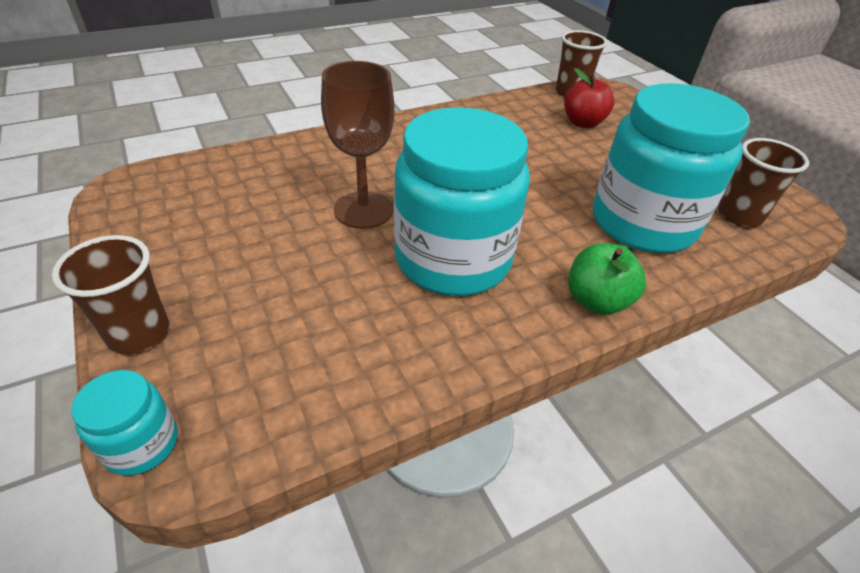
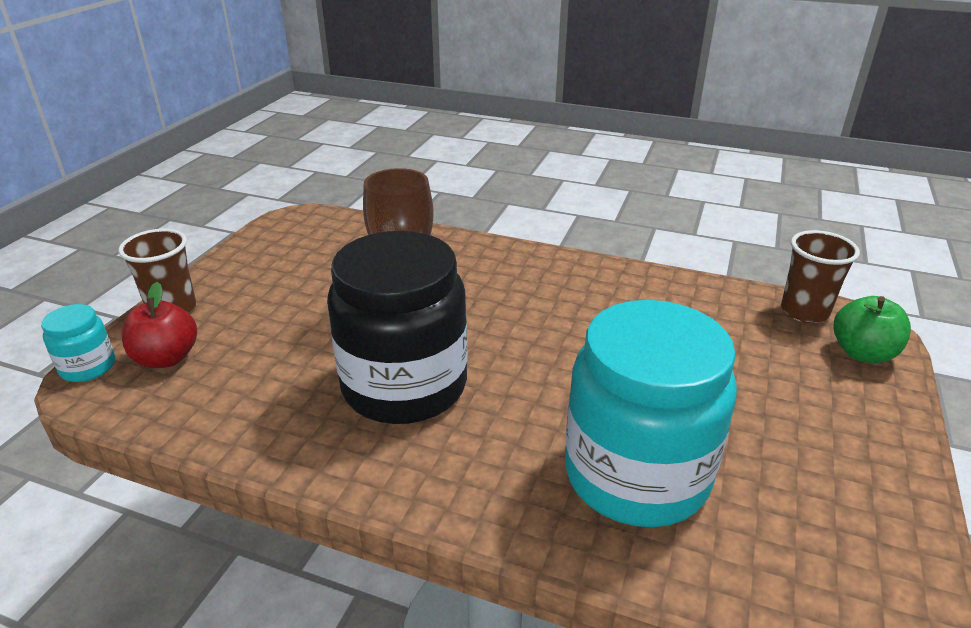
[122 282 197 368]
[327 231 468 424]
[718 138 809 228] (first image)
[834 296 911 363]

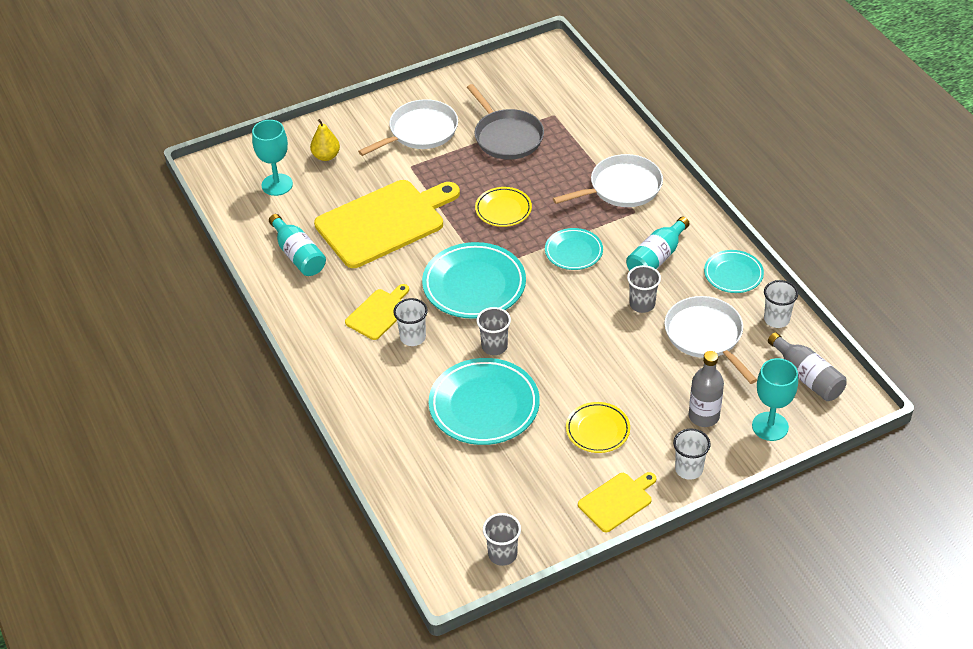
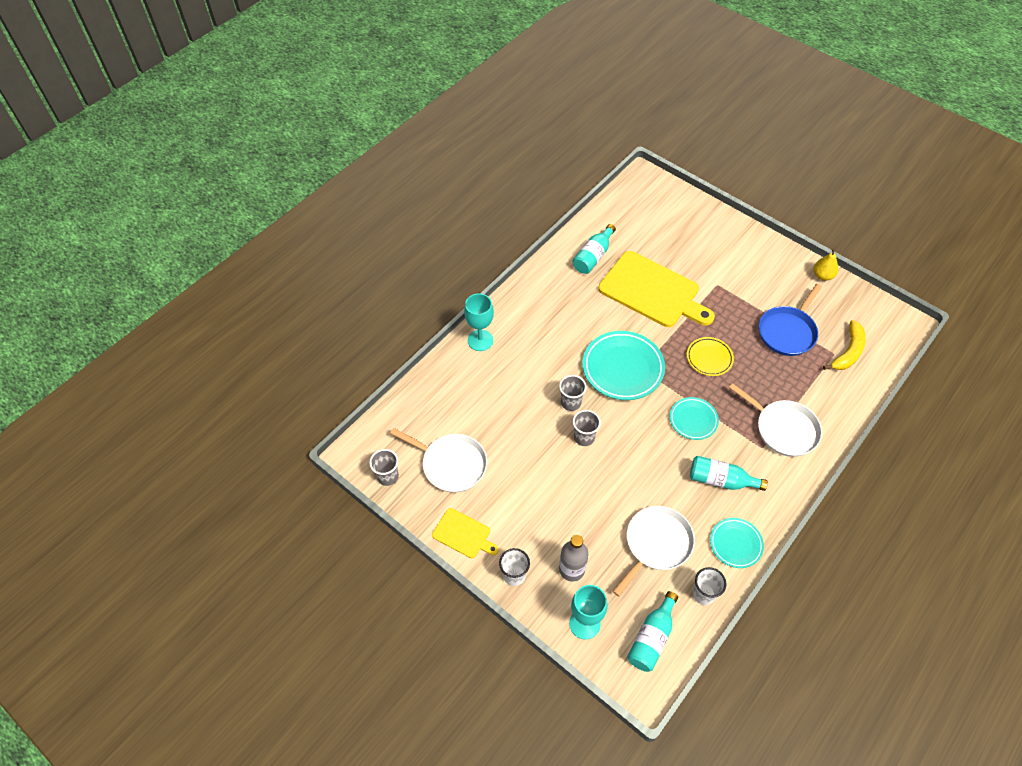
[759 284 822 356]
[390 428 487 493]
[814 249 838 281]
[464 293 494 351]
[573 410 601 446]
[345 284 409 340] (first image)
[393 298 428 346] (first image)
[627 591 678 672]
[429 358 540 445] (first image)
[566 402 630 453] (first image)
[823 320 866 370]

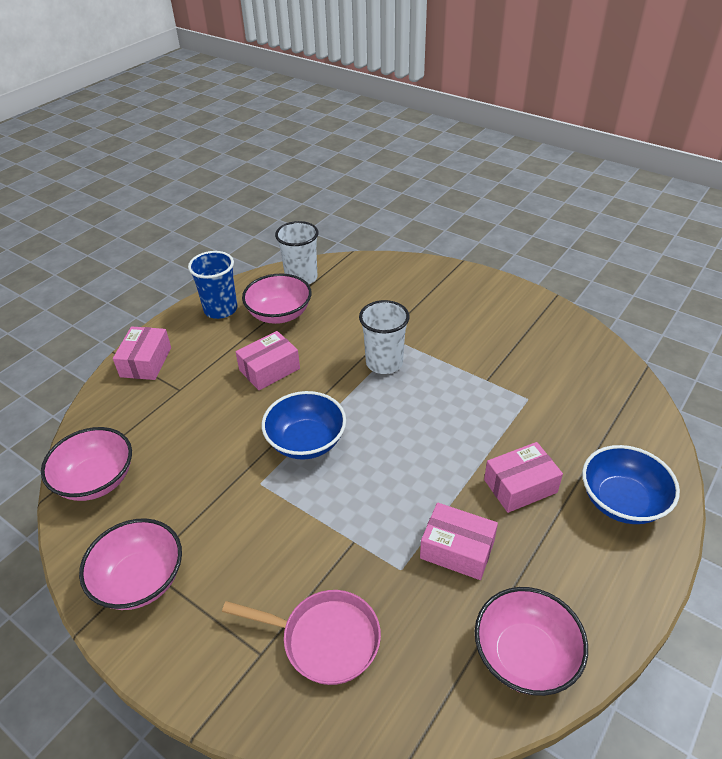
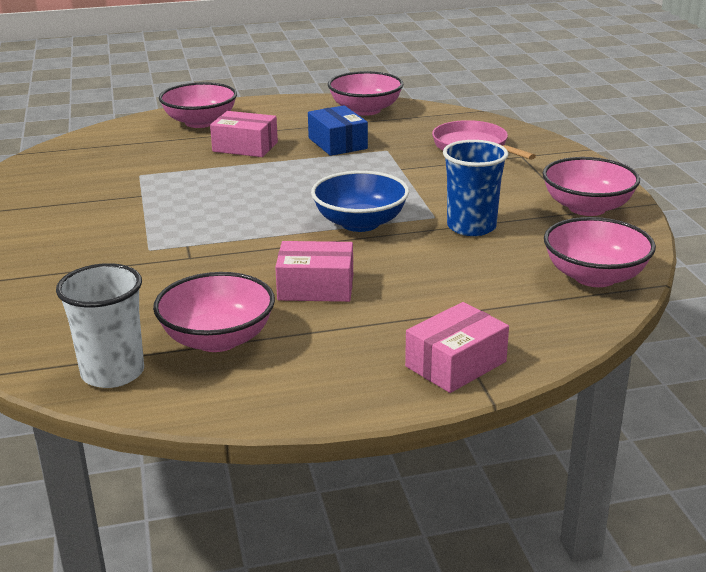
[443 140 508 236]
[359 300 410 374] (first image)
[159 82 237 128]
[308 105 368 156]

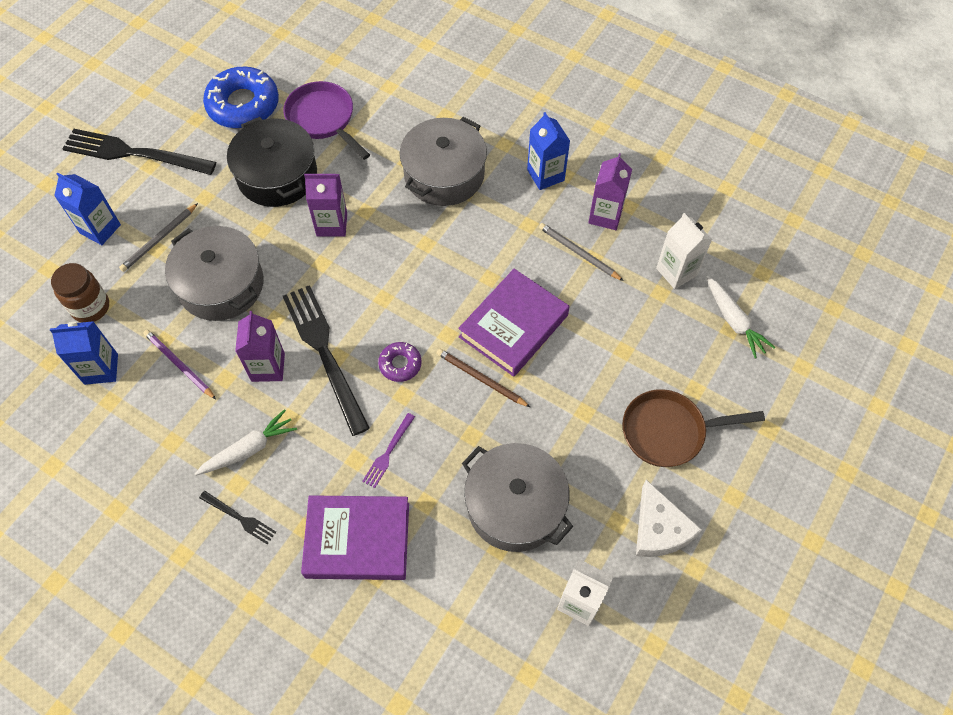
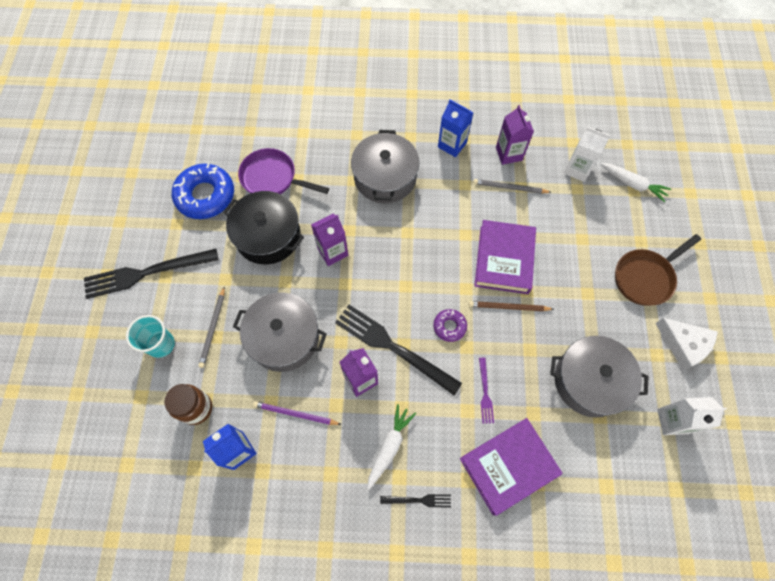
[126 315 175 358]

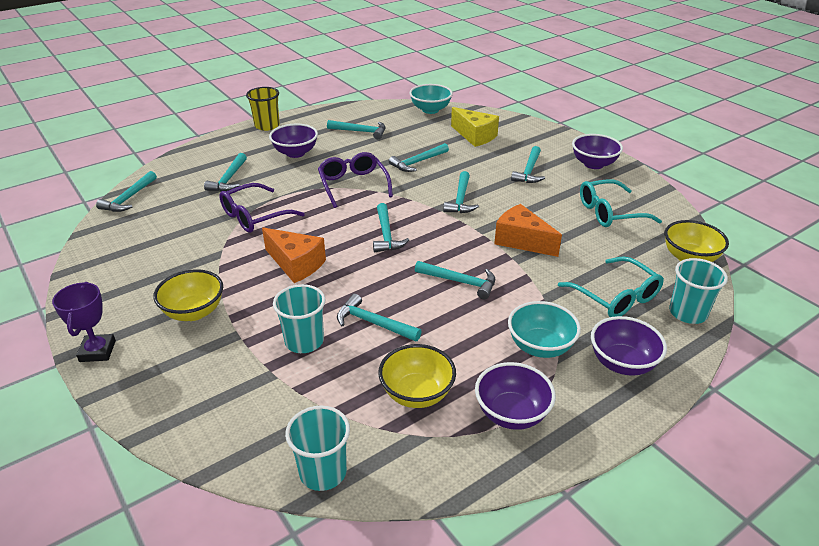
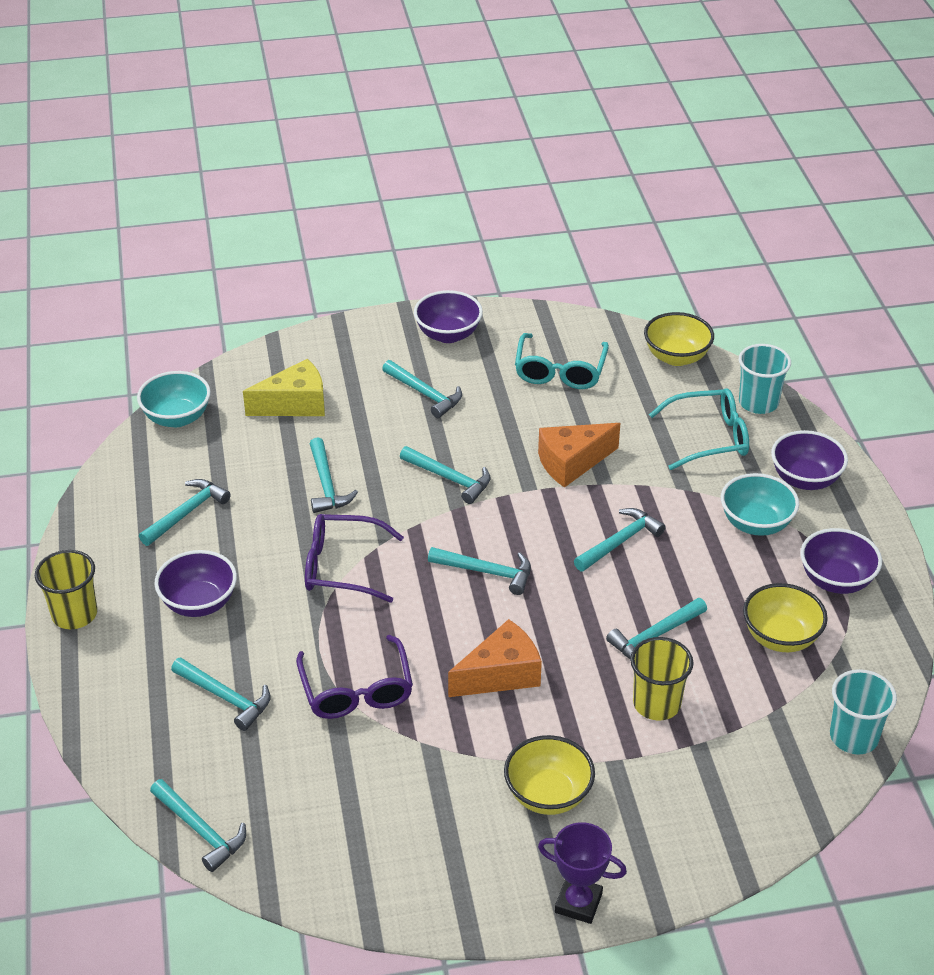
[630 637 694 721]

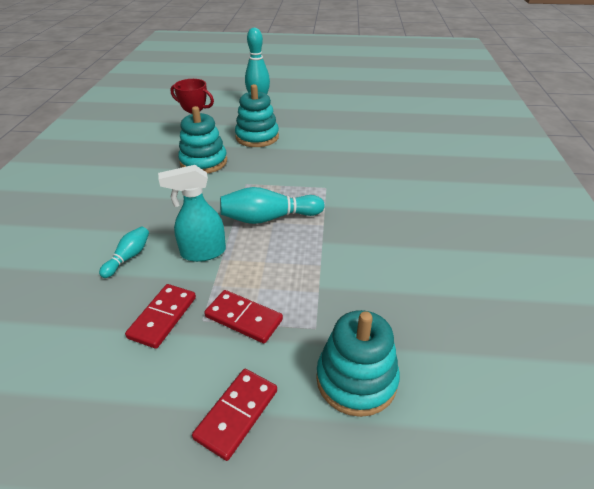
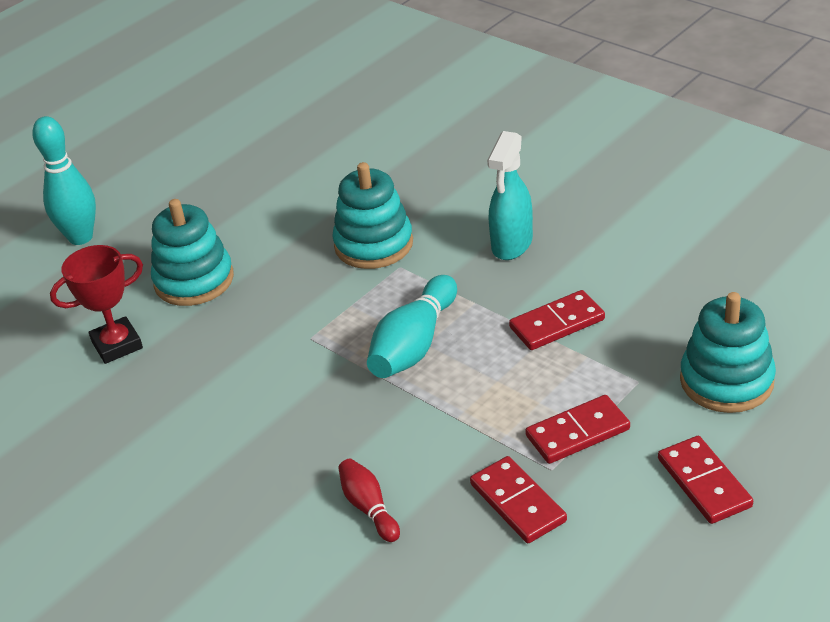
[332 162 413 269]
[487 131 533 260]
[338 459 400 542]
[509 290 605 350]

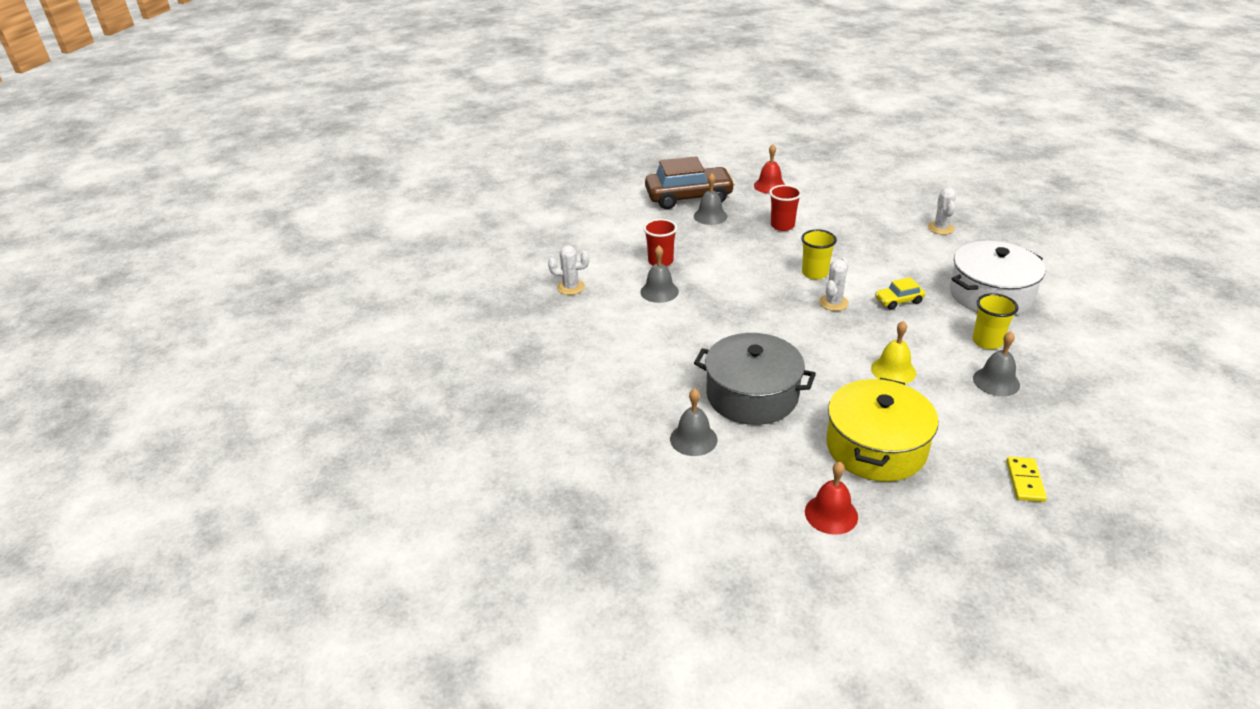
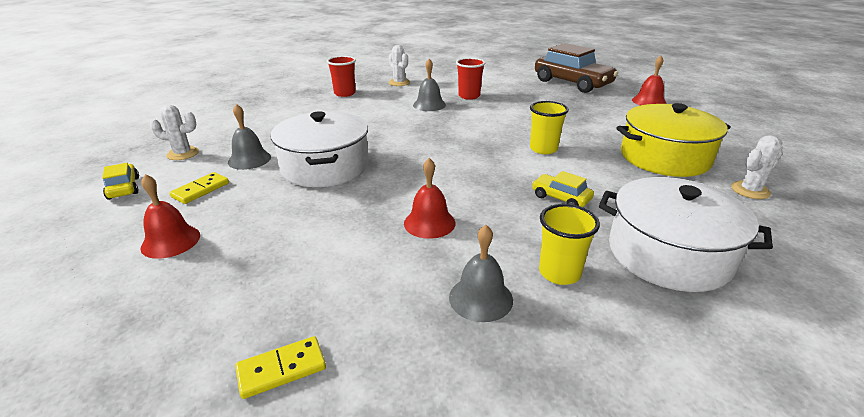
[694 173 727 225] (first image)
[327 56 356 97]
[150 105 199 160]
[404 158 456 239]
[270 111 369 187]
[617 103 730 177]
[102 163 139 200]
[169 172 229 204]

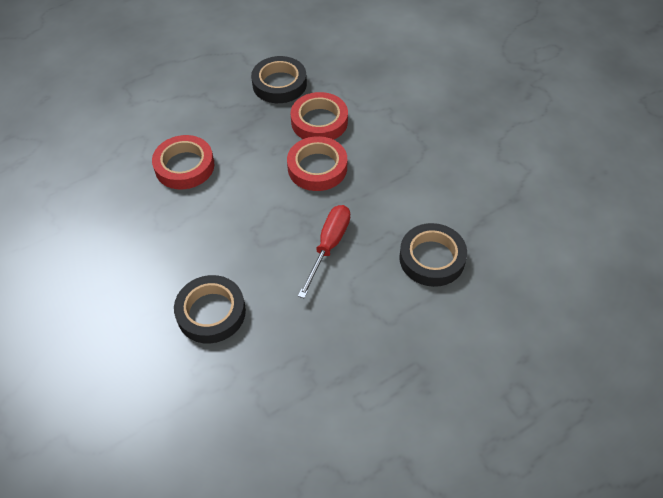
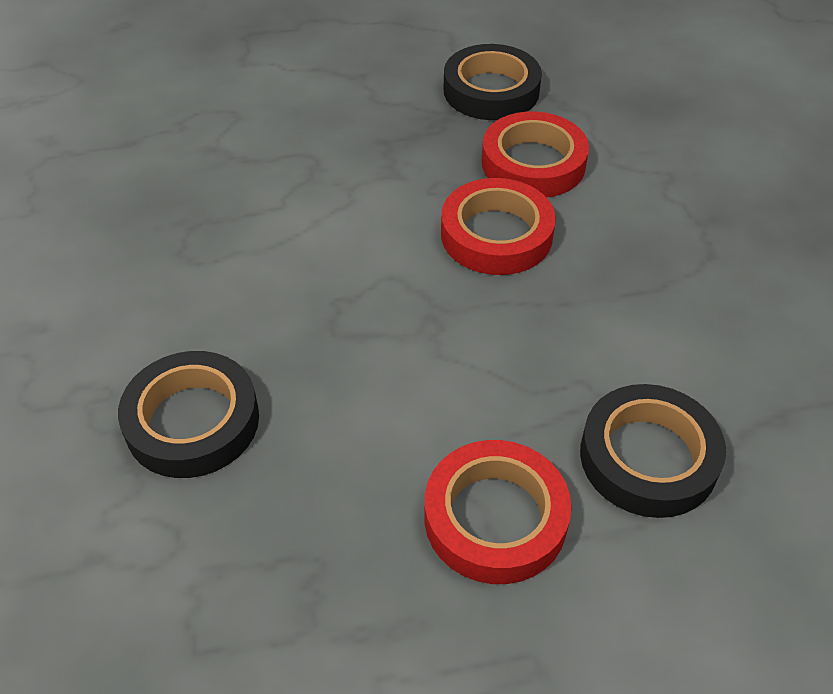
[425 440 572 584]
[298 205 350 299] (first image)

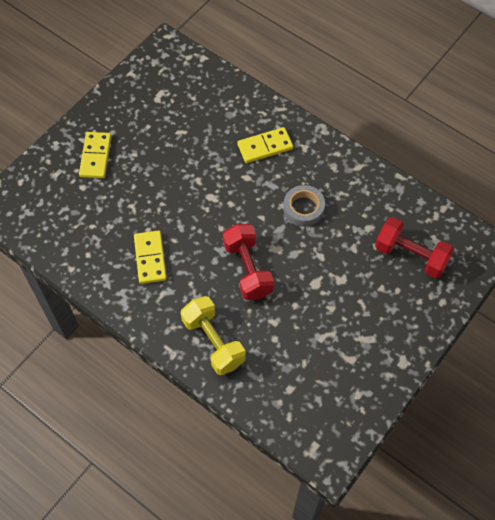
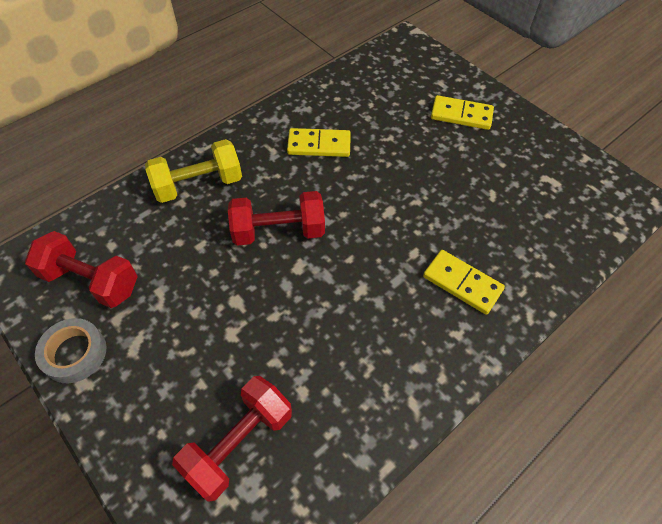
[423 250 505 315]
[35 318 106 383]
[25 231 138 308]

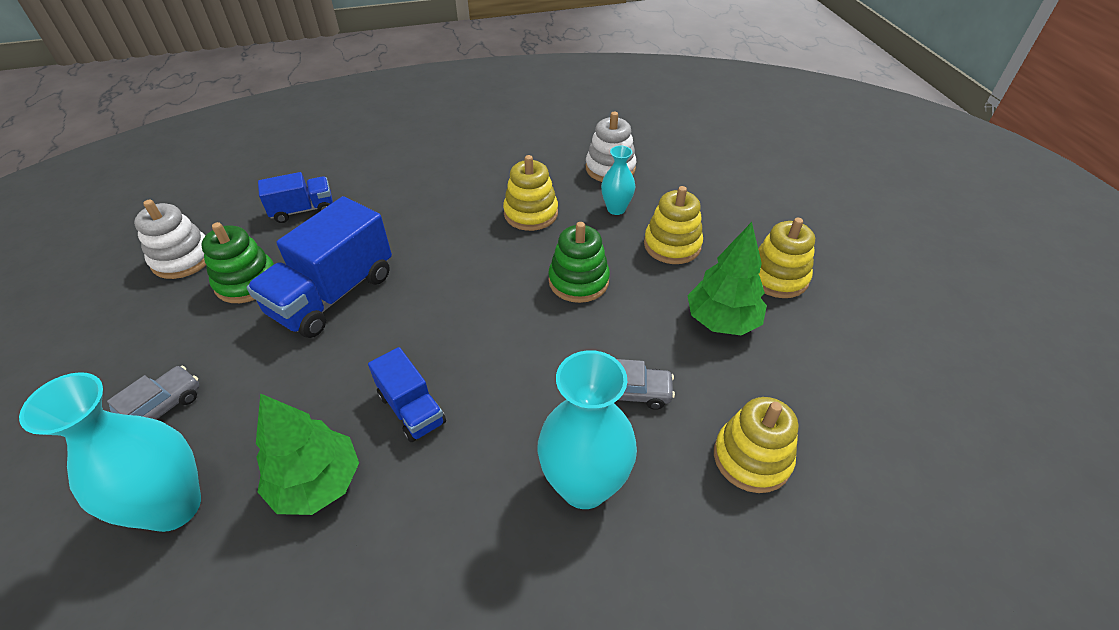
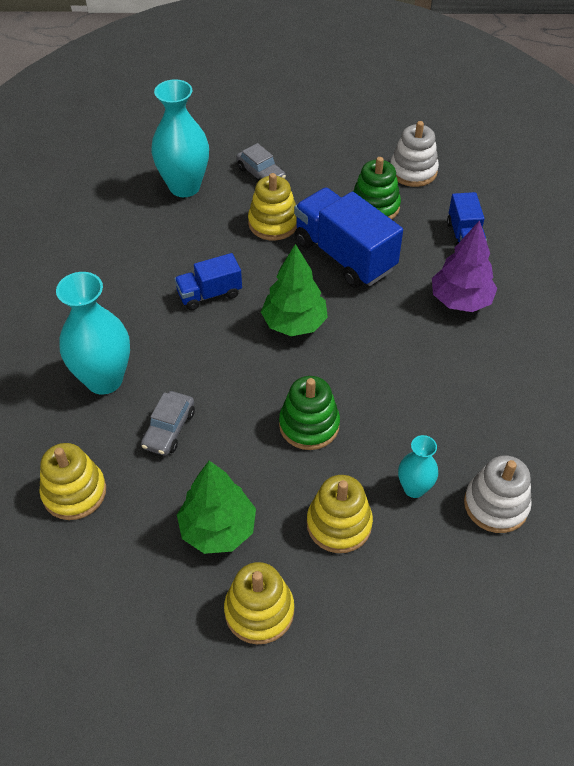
[248 173 297 240]
[261 244 328 336]
[432 220 498 312]

